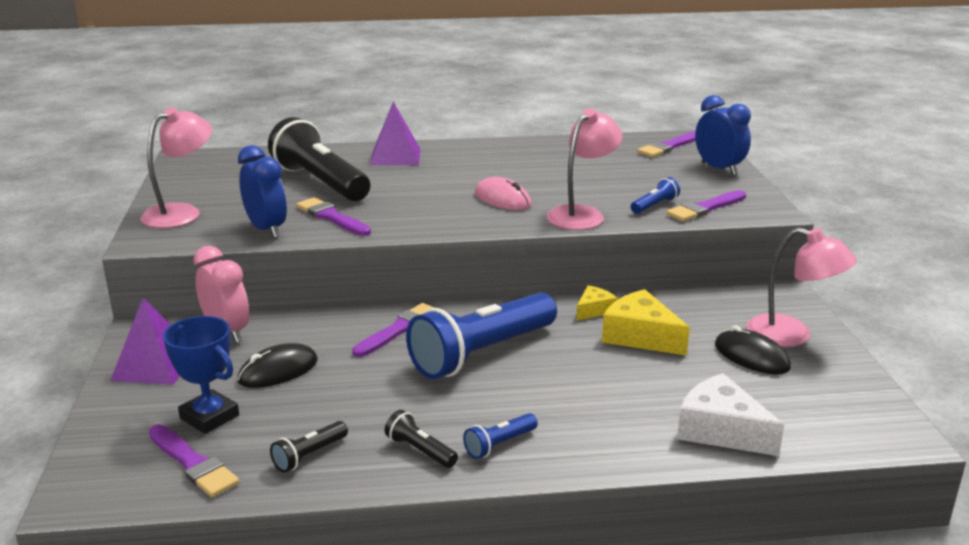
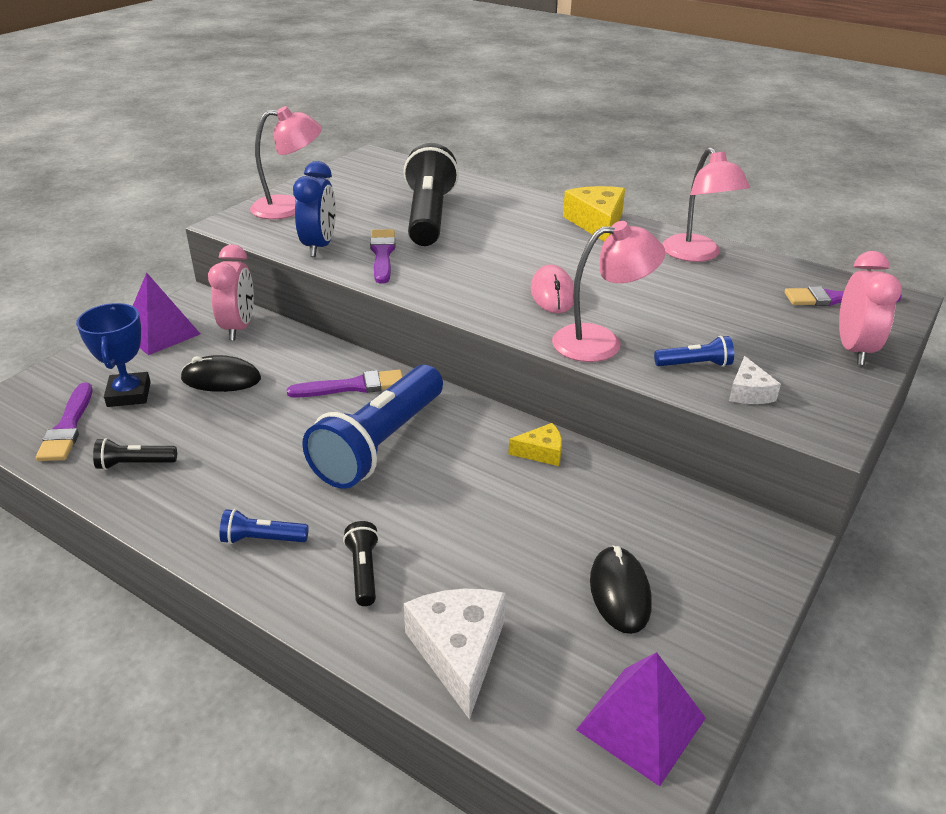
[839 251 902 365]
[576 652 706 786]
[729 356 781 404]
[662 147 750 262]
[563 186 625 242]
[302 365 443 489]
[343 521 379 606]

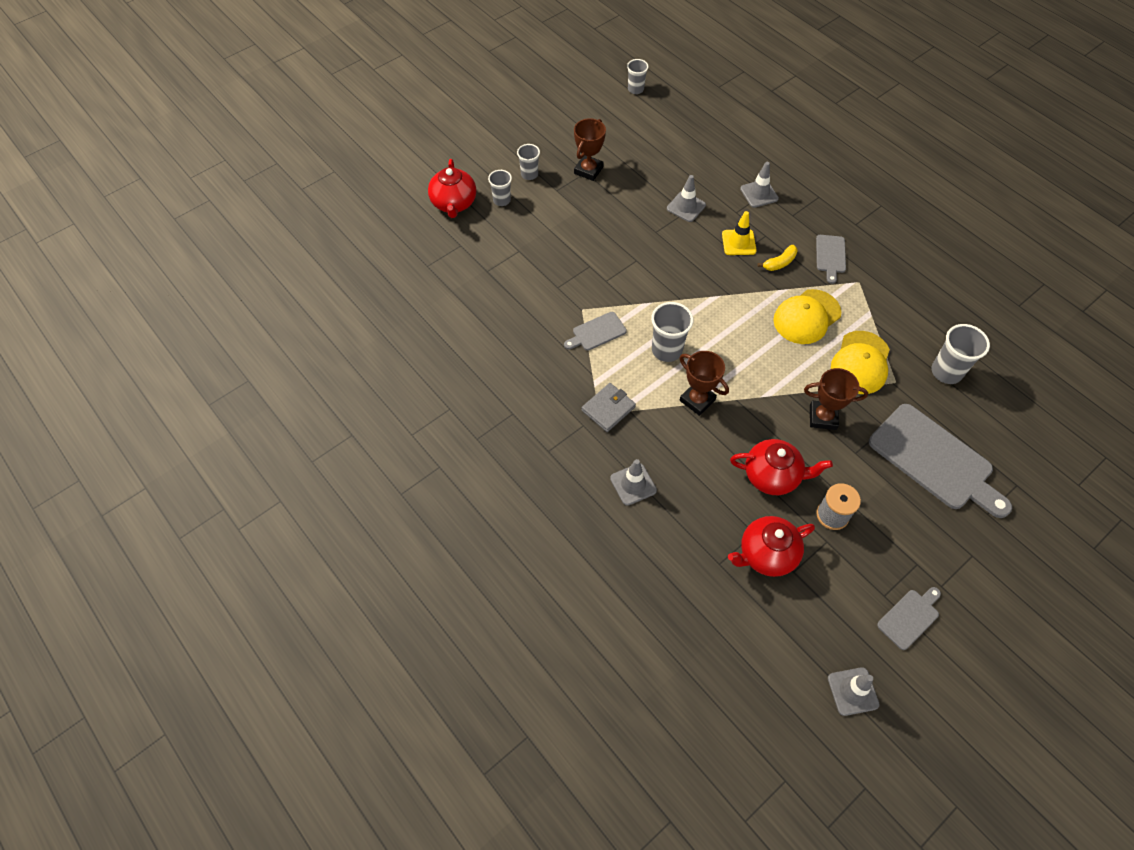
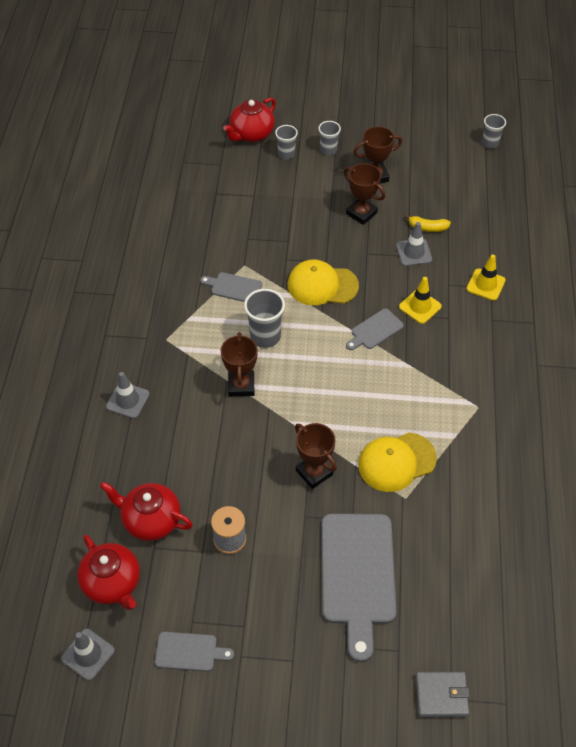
[467 254 506 301]
[346 308 404 350]
[405 214 451 232]
[288 259 359 305]
[931 324 990 384] (first image)
[416 672 470 717]
[77 534 140 610]
[343 163 385 225]

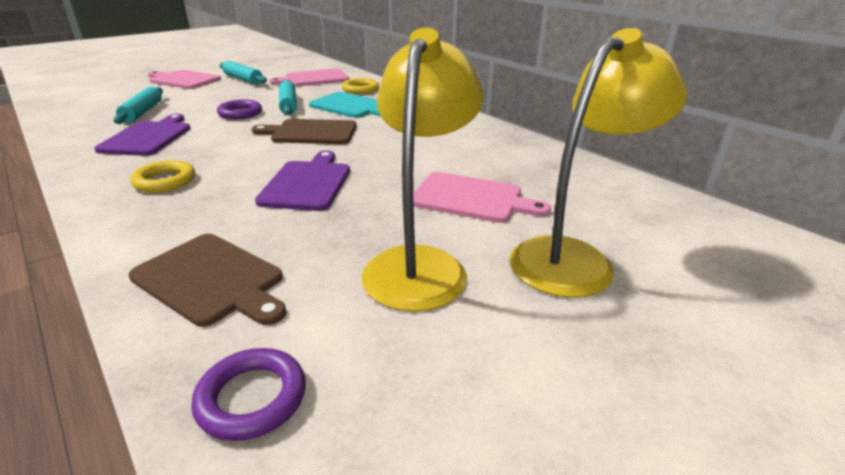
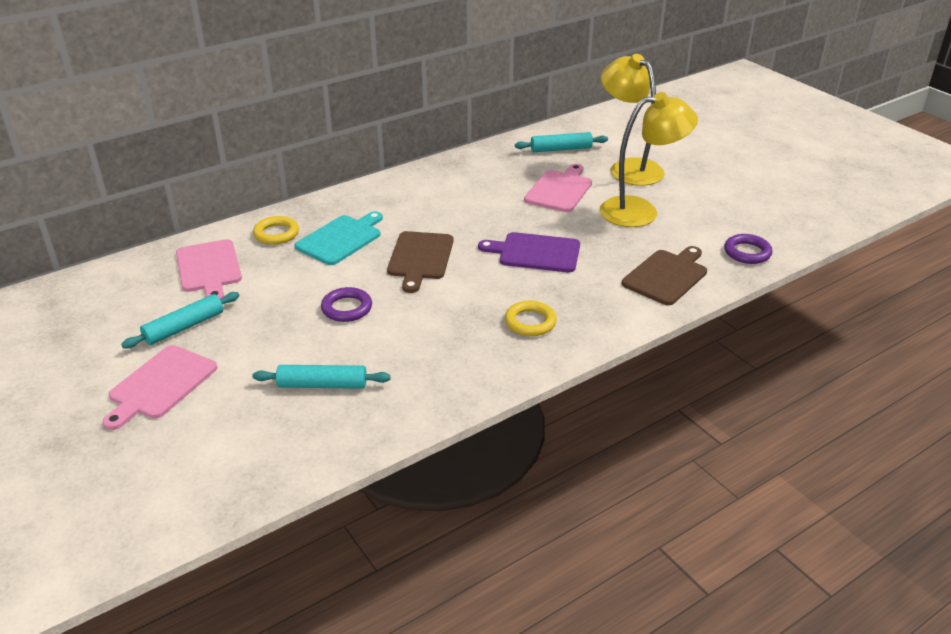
[599 92 698 227]
[515 132 608 152]
[94 114 191 156] (first image)

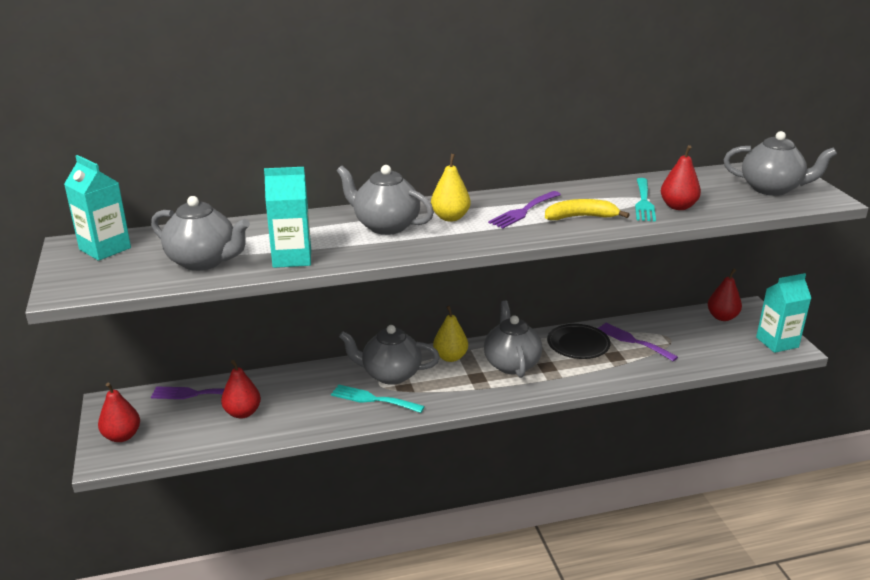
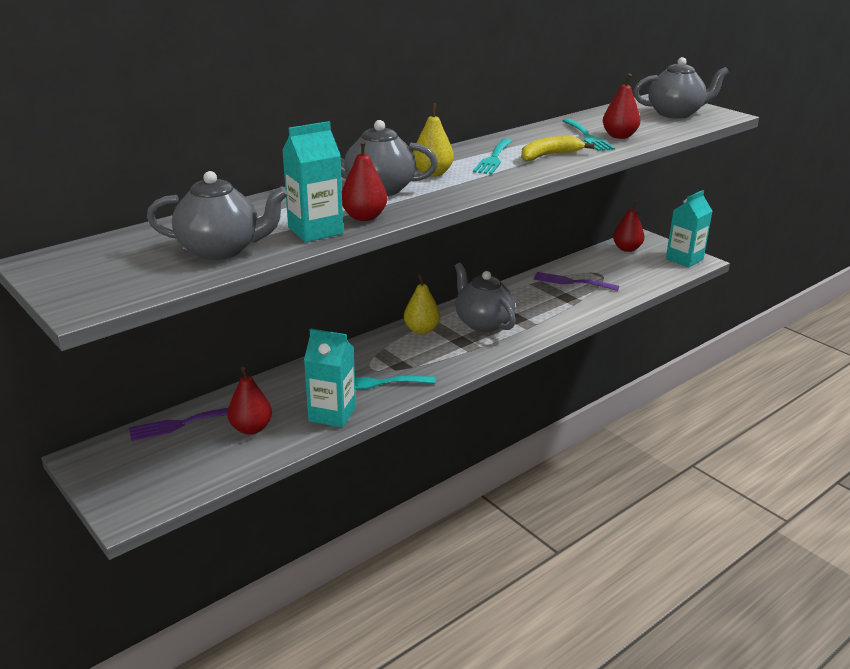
[304 328 356 428]
[473 138 512 175]
[547 324 611 359] (first image)
[339 325 440 385] (first image)
[342 141 387 221]

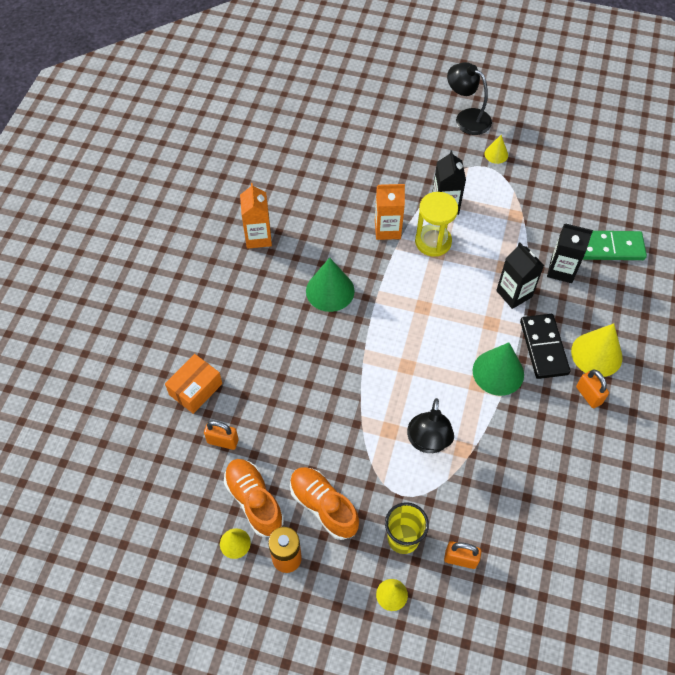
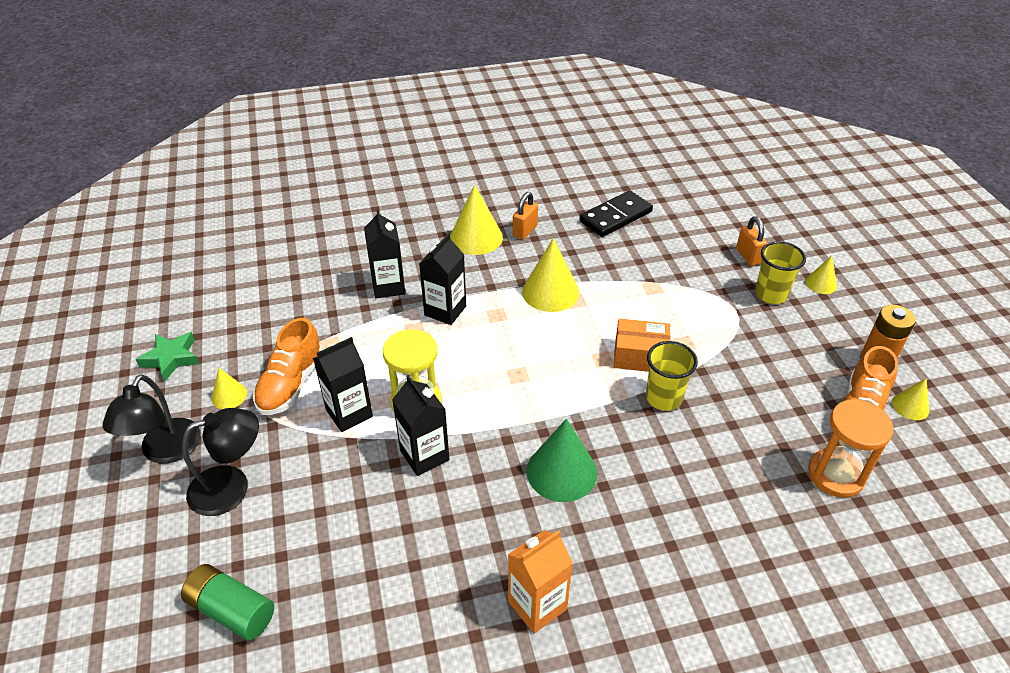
[392 375 449 476]
[583 231 647 260] (first image)
[579 190 653 237]
[522 238 579 312]
[614 318 671 372]
[182 408 259 516]
[808 399 894 498]
[253 318 322 415]
[136 332 199 381]
[646 341 698 411]
[181 564 274 641]

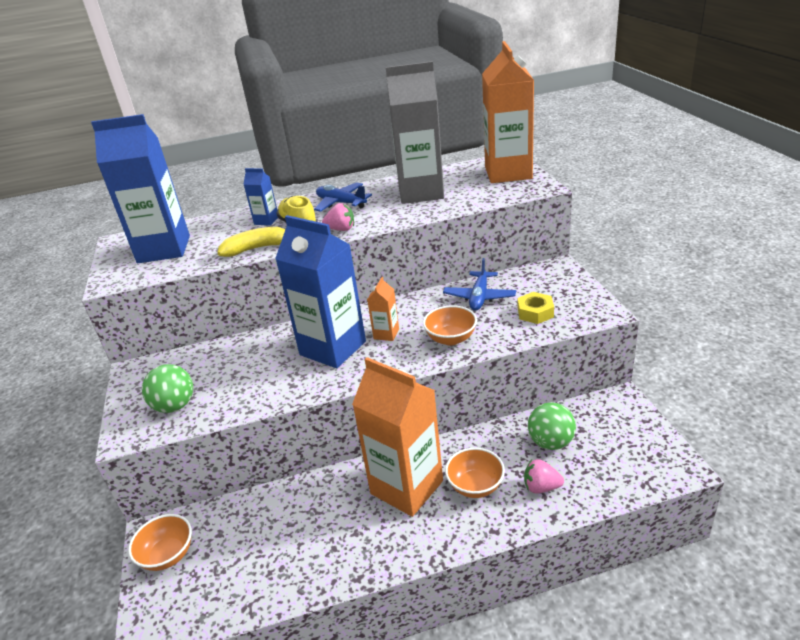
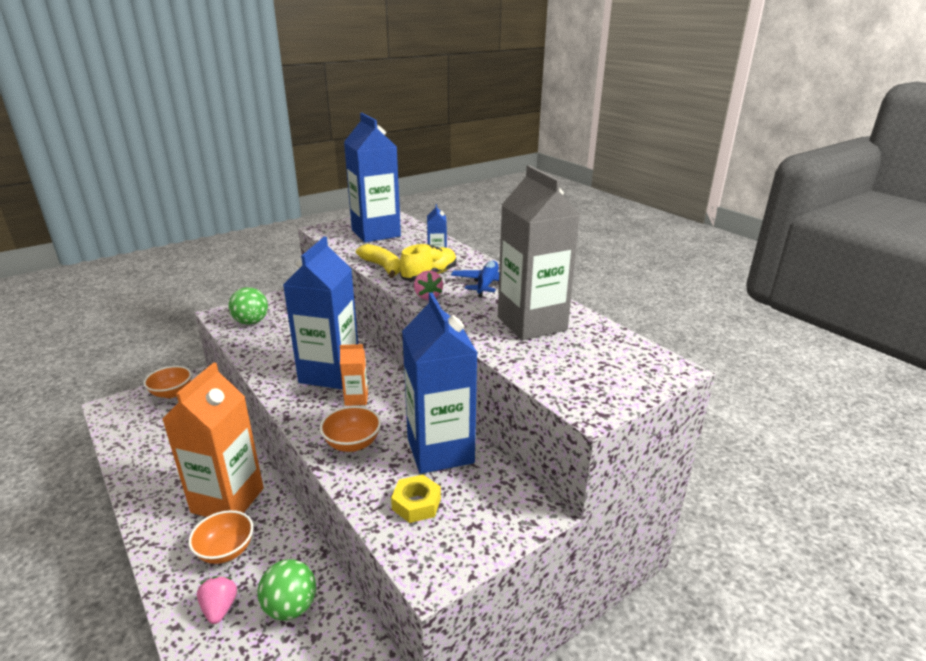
[482 41 534 183] (first image)
[402 292 477 474]

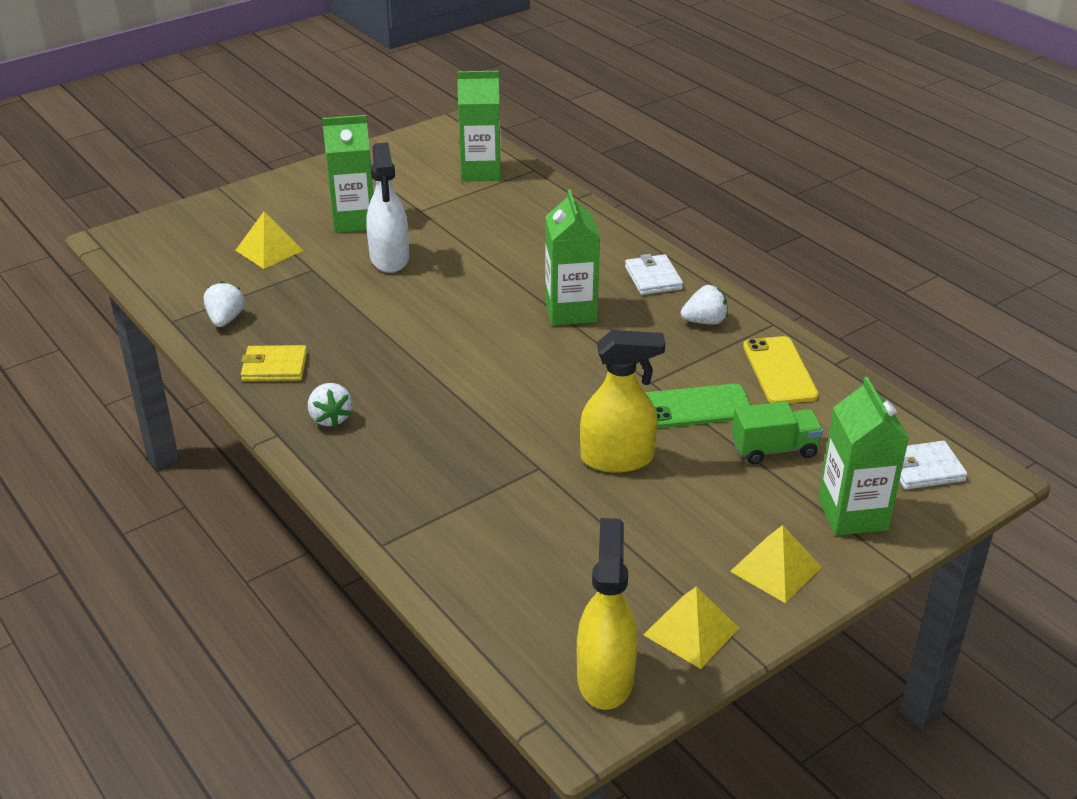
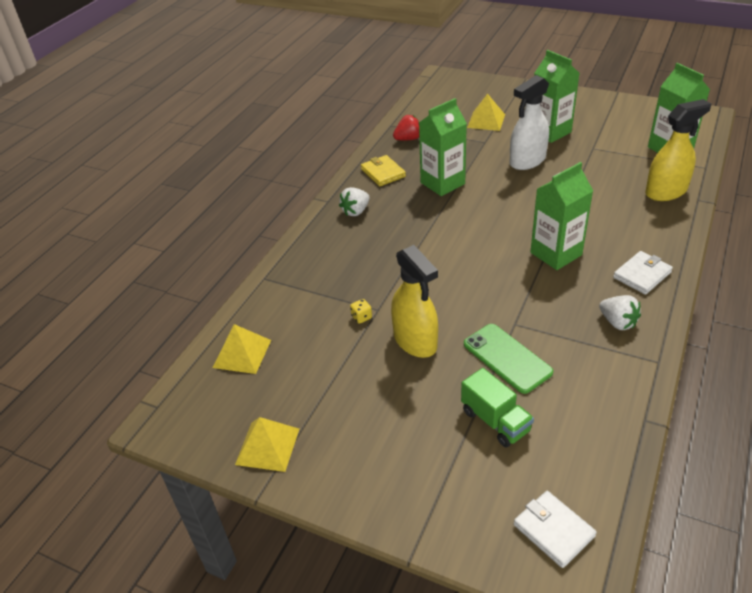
[393 115 419 140]
[743 336 819 403] (first image)
[419 98 467 196]
[645 99 711 201]
[212 324 271 374]
[350 299 372 324]

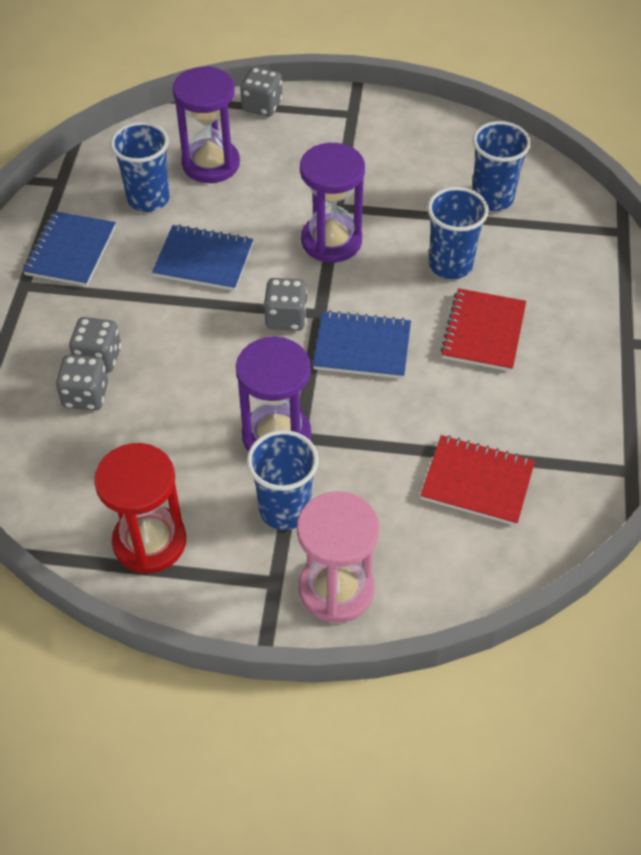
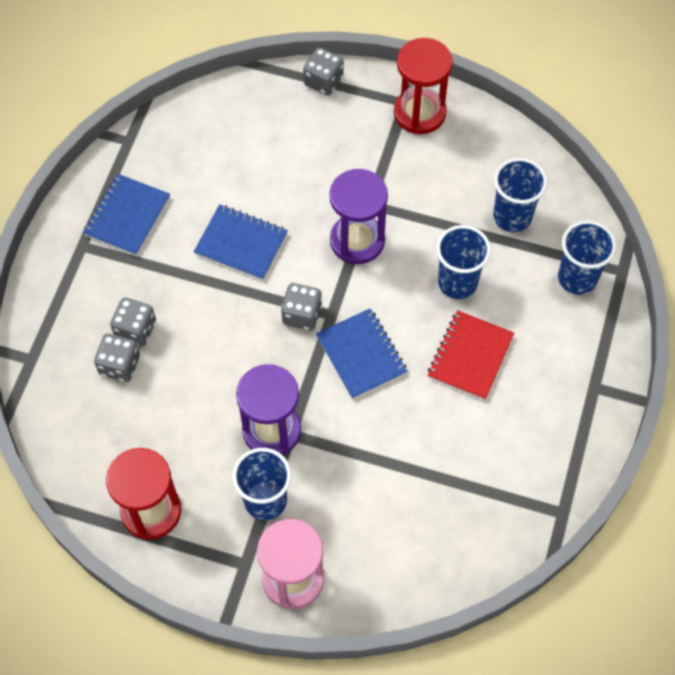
[172 66 240 183] (first image)
[558 221 616 295]
[316 308 408 399]
[420 435 535 526] (first image)
[394 38 453 134]

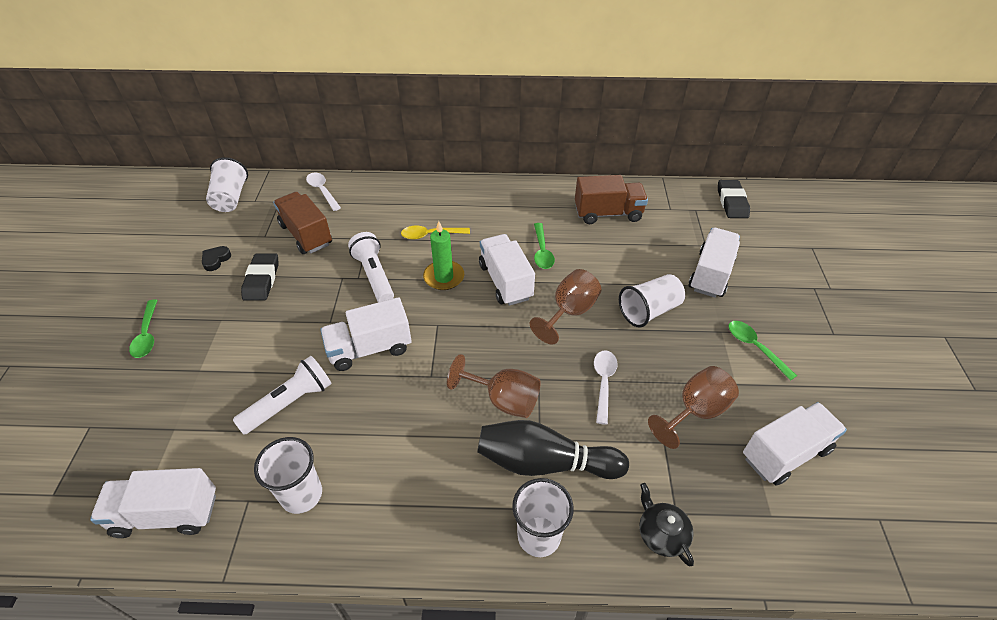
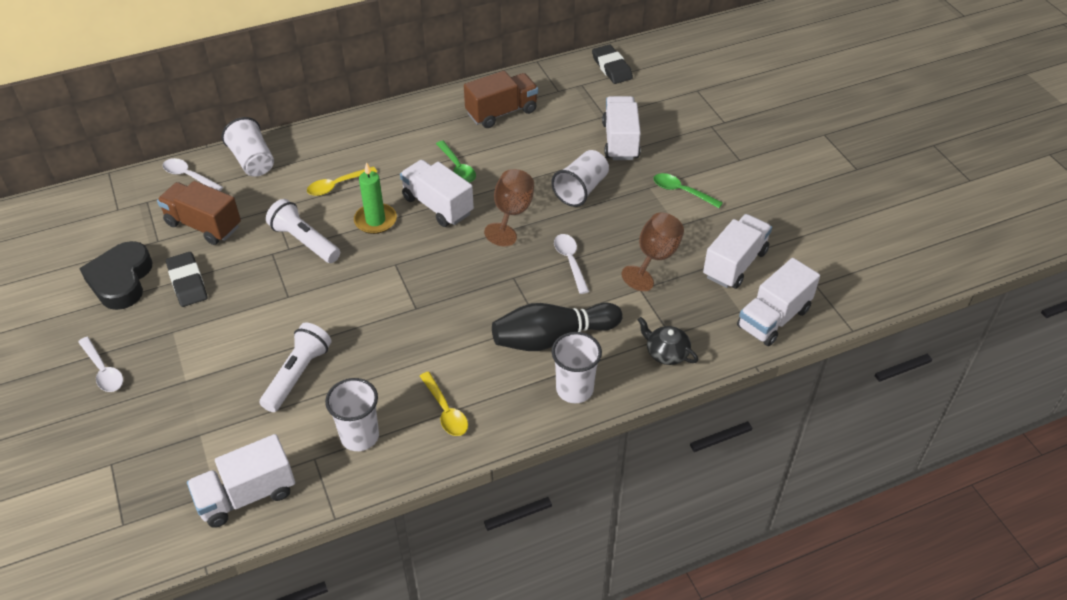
[222 117 274 177]
[79 241 152 310]
[737 258 820 346]
[78 337 123 392]
[447 354 541 418] (first image)
[420 371 468 436]

